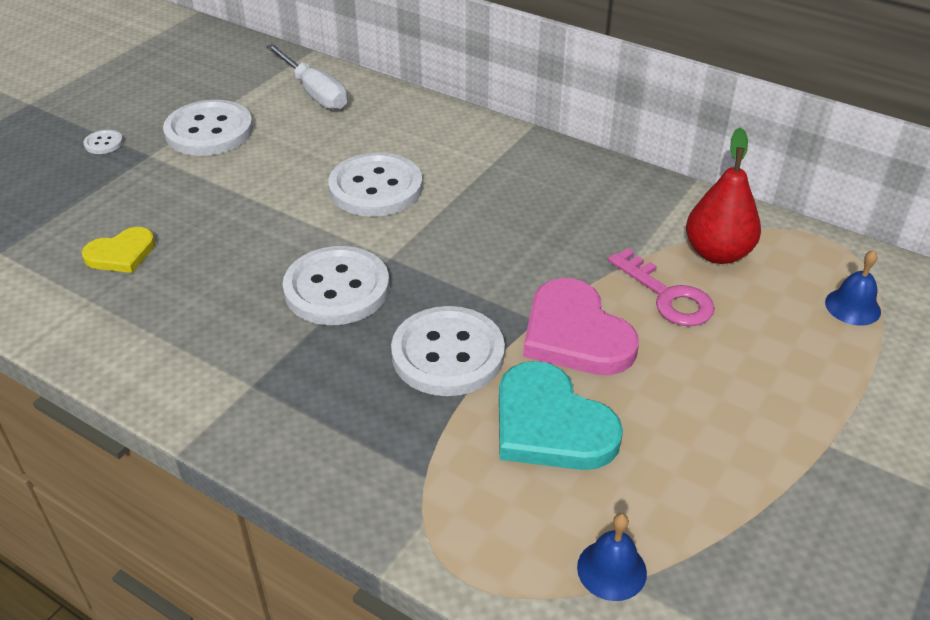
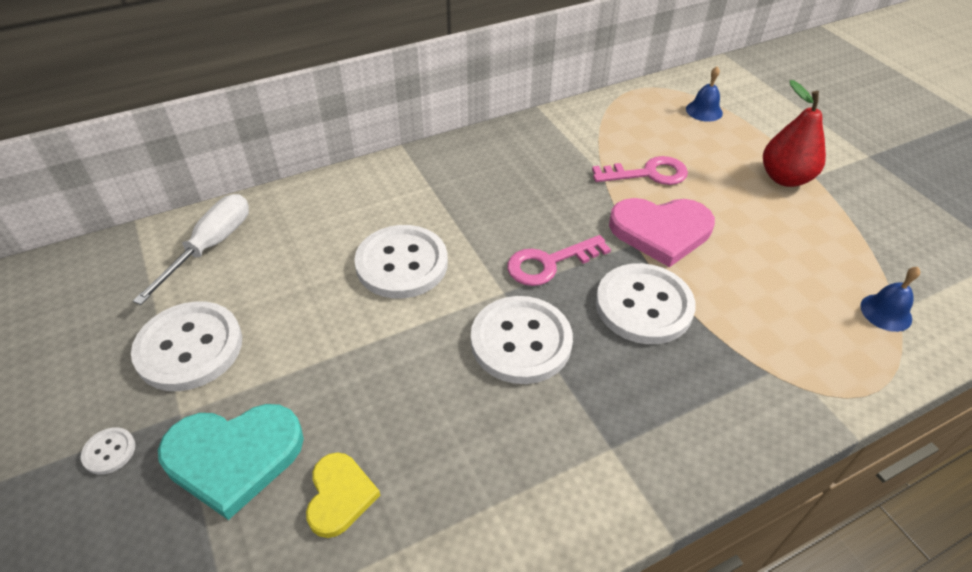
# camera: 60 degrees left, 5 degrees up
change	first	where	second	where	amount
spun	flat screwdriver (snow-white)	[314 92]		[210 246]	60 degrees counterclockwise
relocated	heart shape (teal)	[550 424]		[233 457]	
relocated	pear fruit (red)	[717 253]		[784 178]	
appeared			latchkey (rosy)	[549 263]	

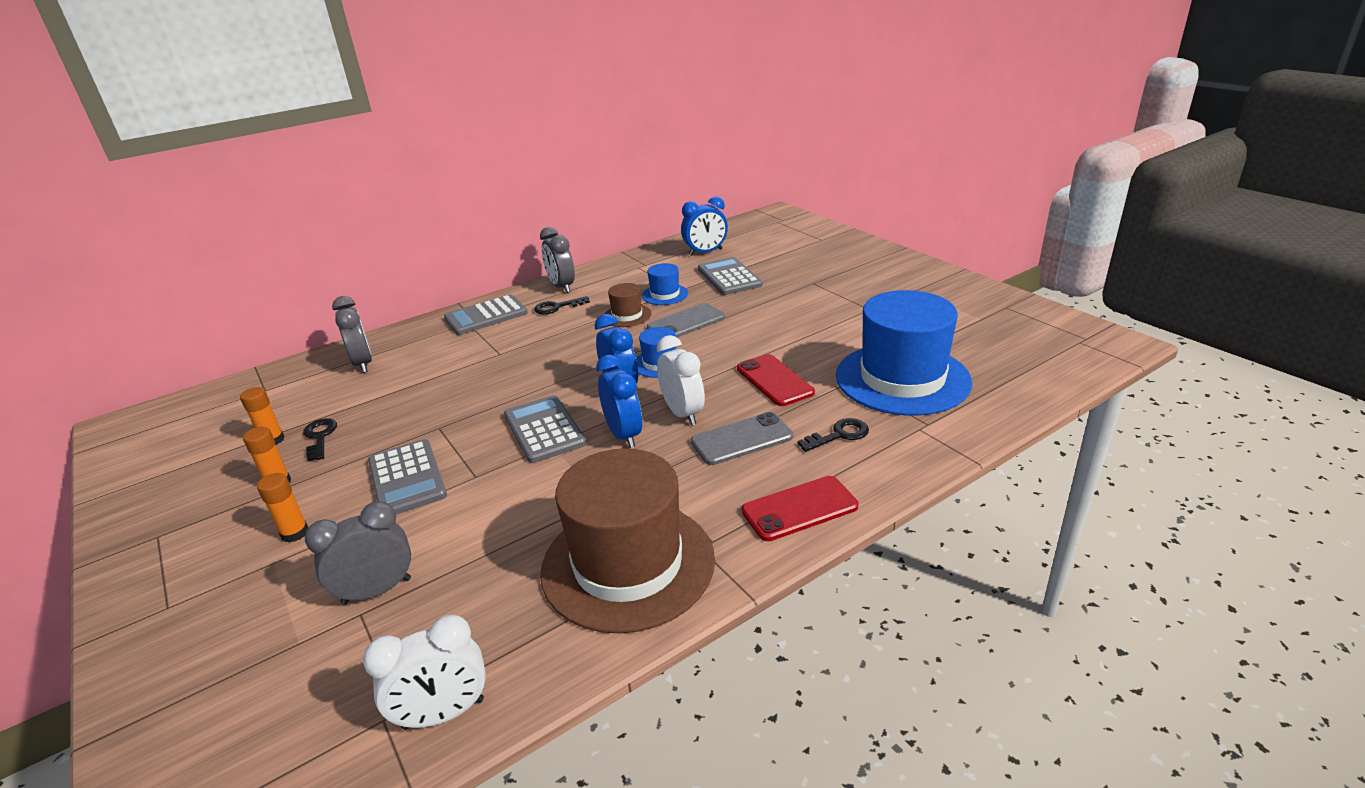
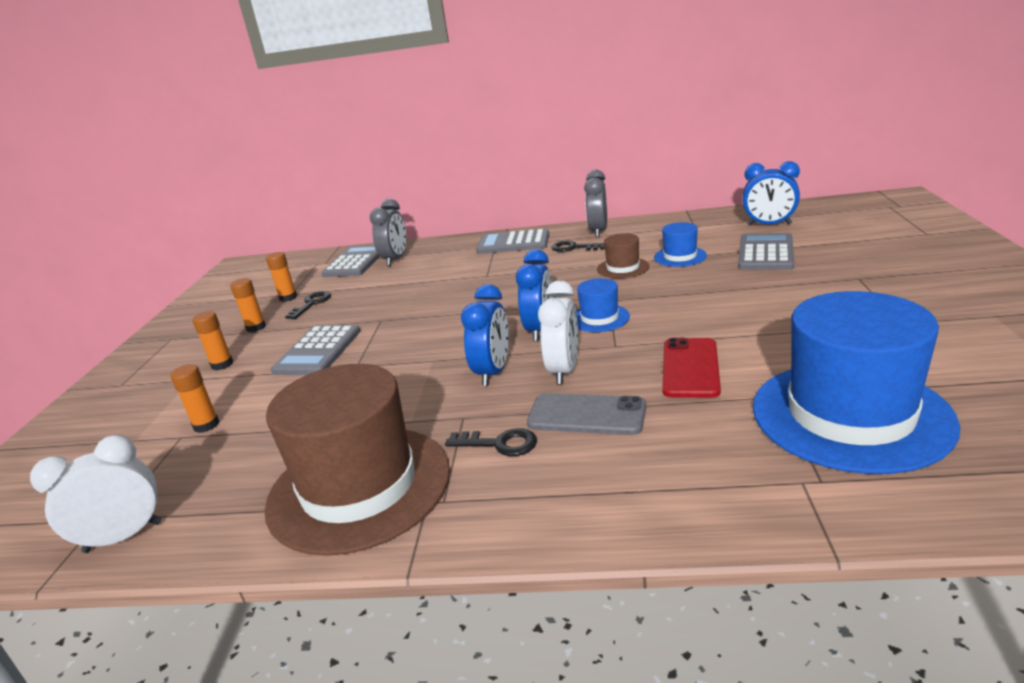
# camera: 40 degrees right, 5 degrees down
change	first	where	second	where	amount
exchanged	alarm clock (ash-grey)	[377 591]	glue stick (bright orange)	[206 425]	
spun	alarm clock (snow-white)	[443 714]		[124 537]	135 degrees clockwise
relocated	pocket calculator (ash-grey)	[544 429]		[355 262]	
missing	smartphone (ash-grey)	[686 323]			
missing	smartphone (red)	[799 509]			
relocated	latchkey (ebony)	[839 435]		[499 444]	

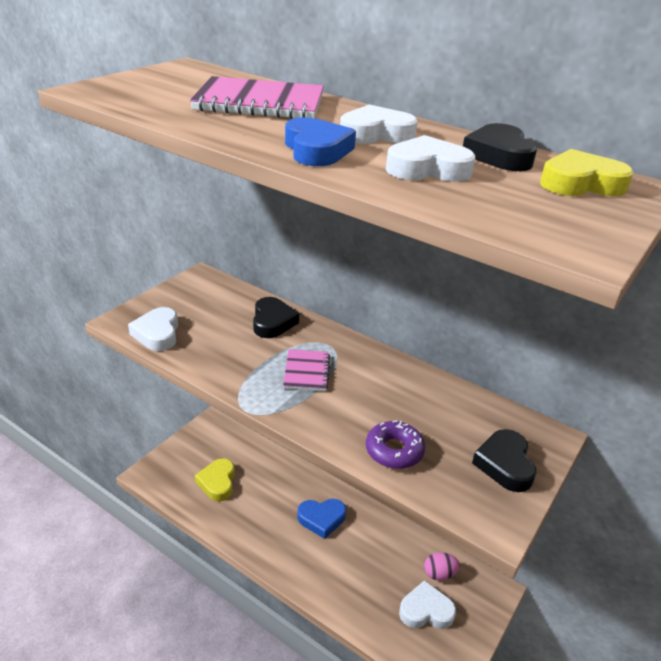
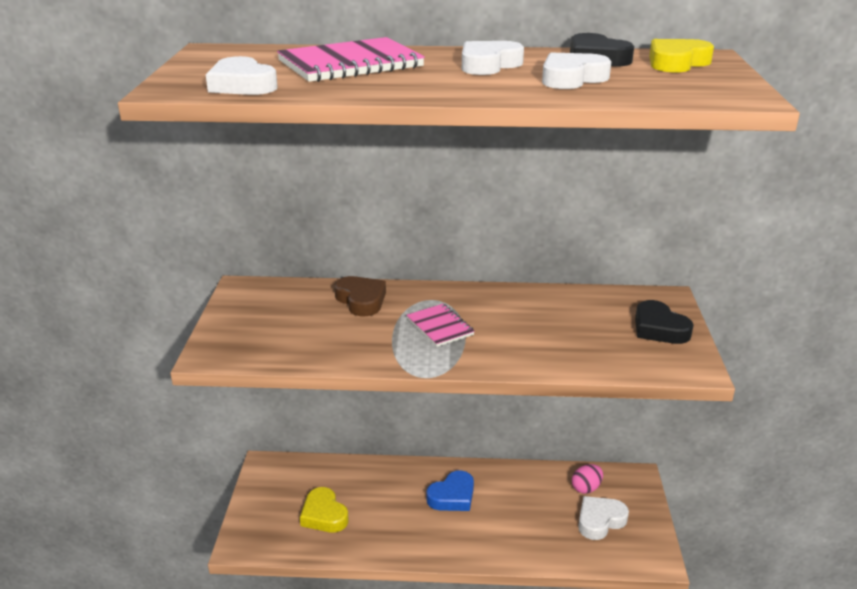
# camera: 30 degrees left, 5 degrees down
change	first	where	second	where	amount
relocated	heart shape (snow-white)	[157 333]		[242 85]	
colour	heart shape (ebony)	[272 322]	heart shape (brown)	[361 300]	
missing	heart shape (cobalt)	[316 150]			
missing	doughnut (purple)	[394 451]			

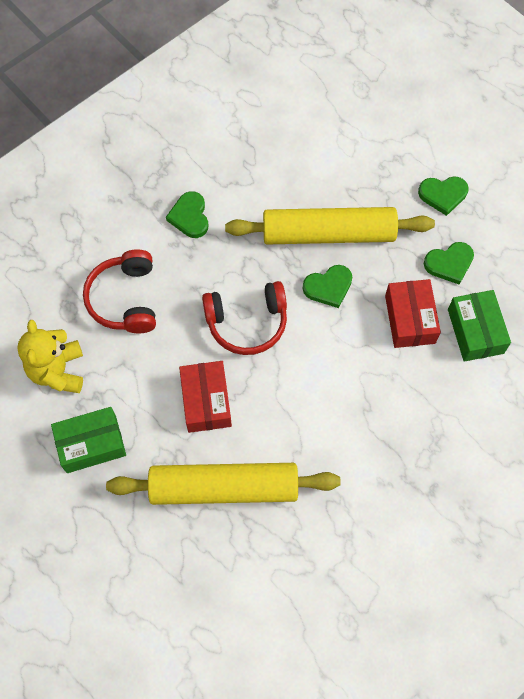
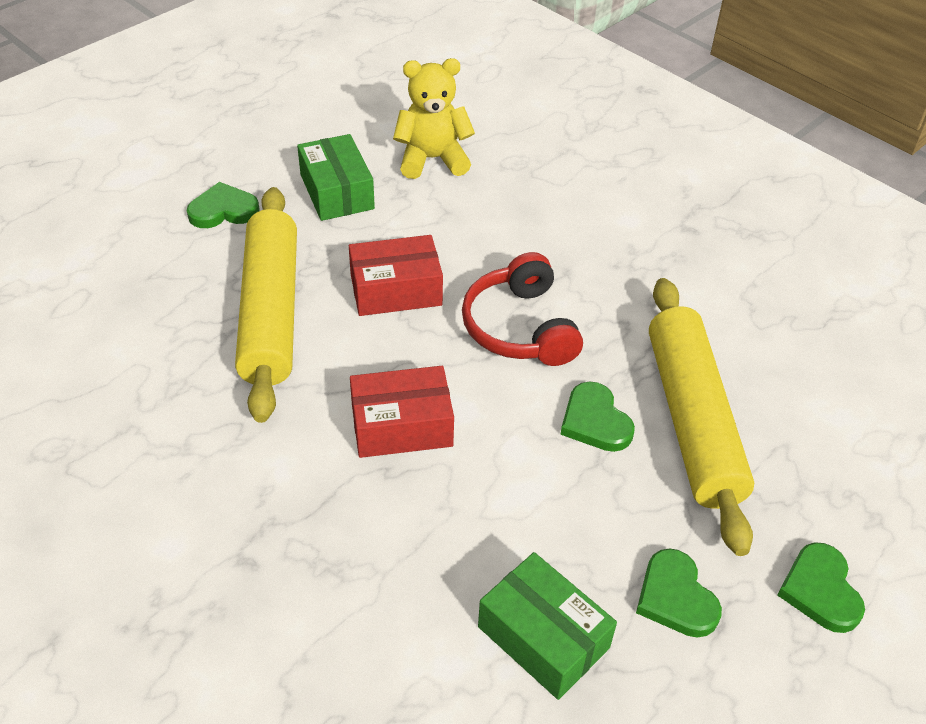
# camera: 85 degrees right, 20 degrees down
change	first	where	second	where	amount
missing	over-ear headphones (red)	[125 299]			
relocated	heart shape (green)	[190 217]		[223 210]	
relocated	box (red)	[410 319]		[402 425]	
spun	box (green)	[475 331]		[543 637]	60 degrees clockwise

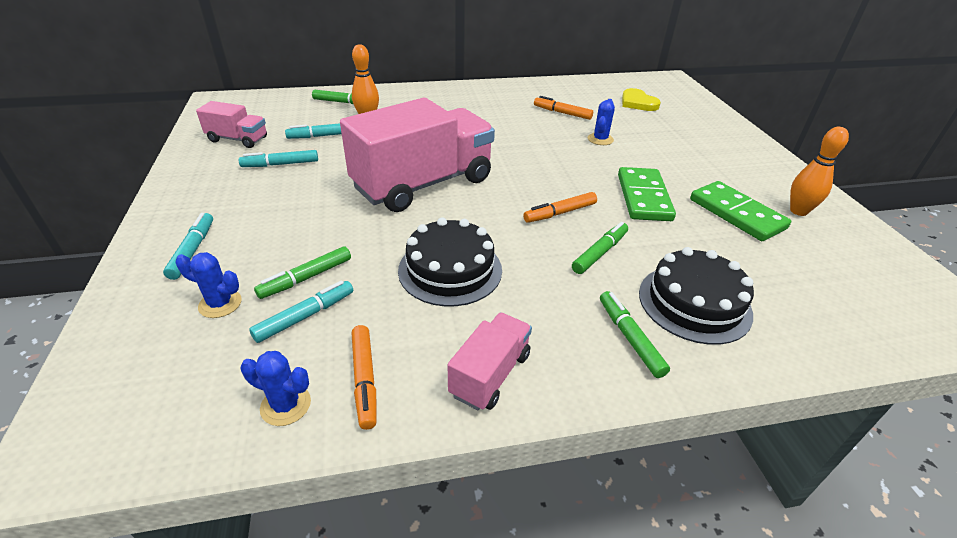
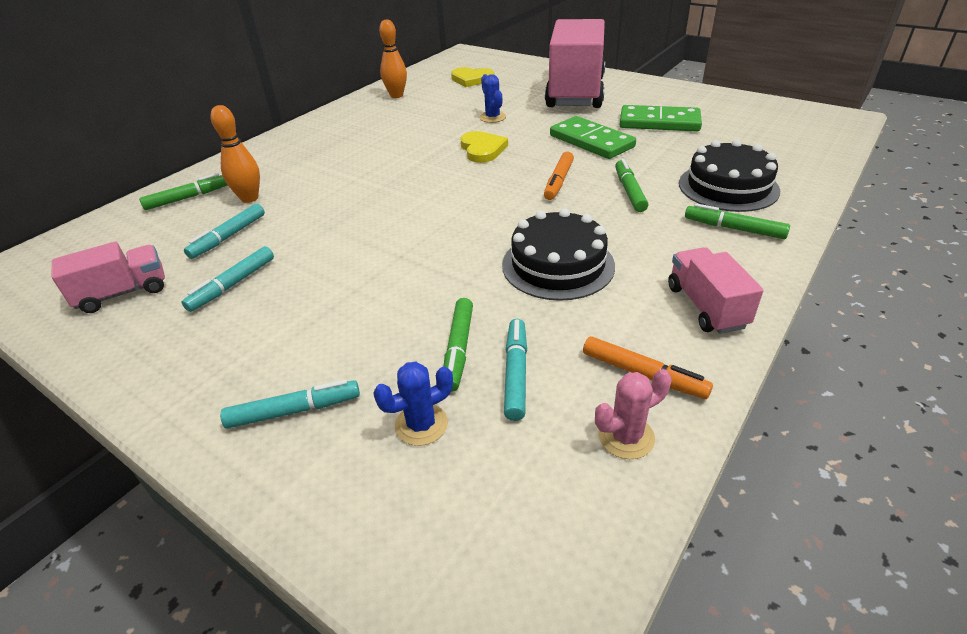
# camera: 40 degrees left, 0 degrees up
change	first	where	second	where	amount
spun	marker pen (teal)	[193 250]		[294 411]	120 degrees clockwise
colour	saguaro cactus (cobalt)	[286 405]	saguaro cactus (rosy)	[626 437]	
relocated	lorry (rosy)	[423 184]		[575 92]	
missing	marker pen (bright orange)	[562 113]			
relocated	skittle (bright orange)	[798 211]		[396 95]	
appeared			heart shape (yellow)	[482 149]	

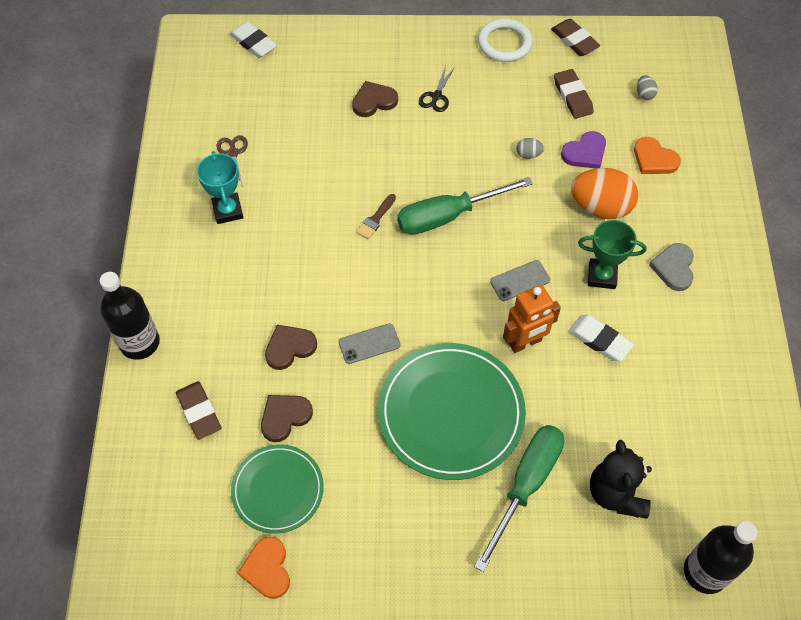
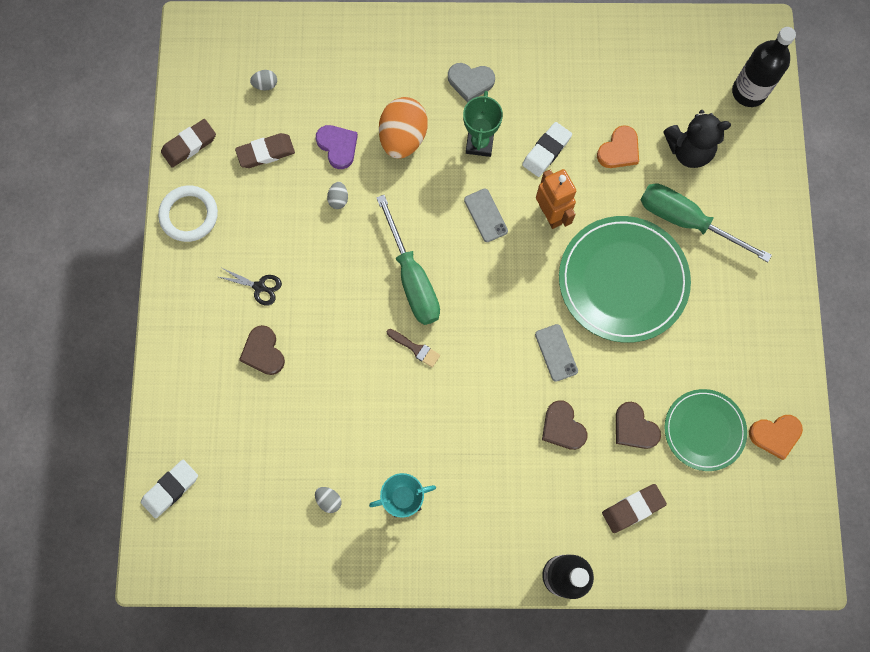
# camera: 90 degrees left, 15 degrees up
change	first	where	second	where	amount
exchanged	pair of scissors (brown)	[233 153]	egg (ash-grey)	[329 500]	
relocated	heart shape (bright orange)	[654 159]		[619 150]	

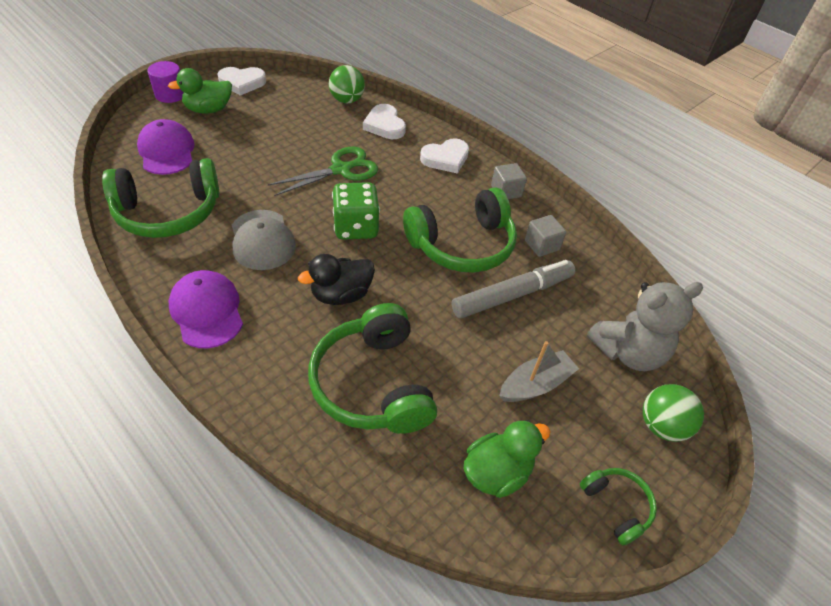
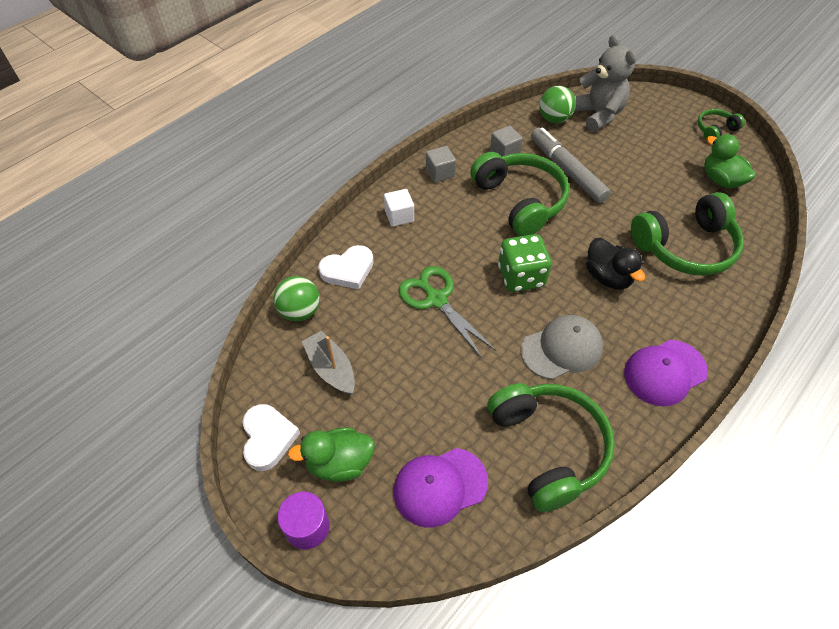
# camera: 90 degrees left, 5 degrees up
change	first	where	second	where	amount
spun	rubber duck (green)	[208 110]		[339 463]	105 degrees clockwise
exchanged	heart shape (snow-white)	[445 159]	block (snow-white)	[399 216]	
relocated	sailboat (ash-grey)	[535 384]		[331 369]	
relocated	sphere (green)	[661 425]		[554 119]	

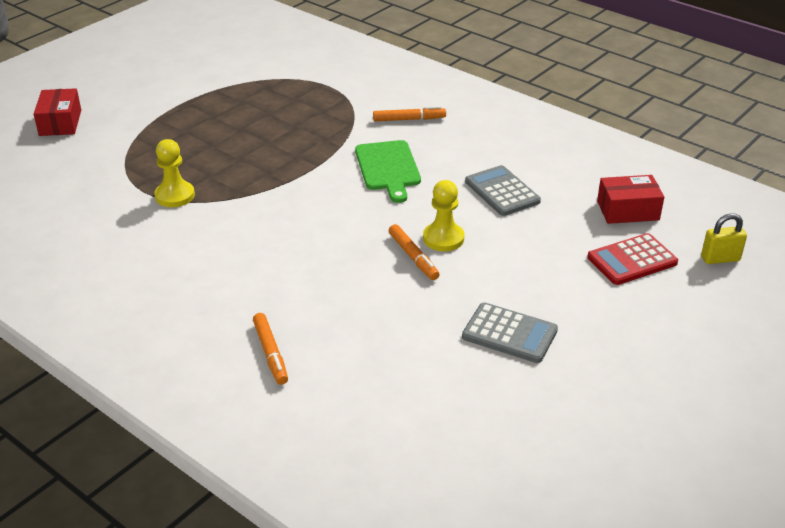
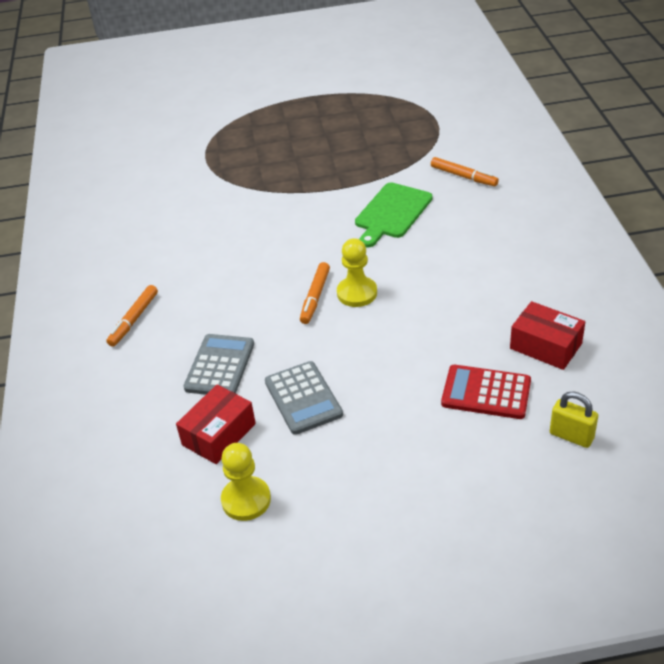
# camera: 45 degrees right, 5 degrees up
change	first	where	second	where	amount
relocated	box (red)	[60 123]		[219 434]	
relocated	chess pawn (yellow)	[175 196]		[246 500]	
relocated	pocket calculator (ash-grey)	[502 192]		[220 366]	

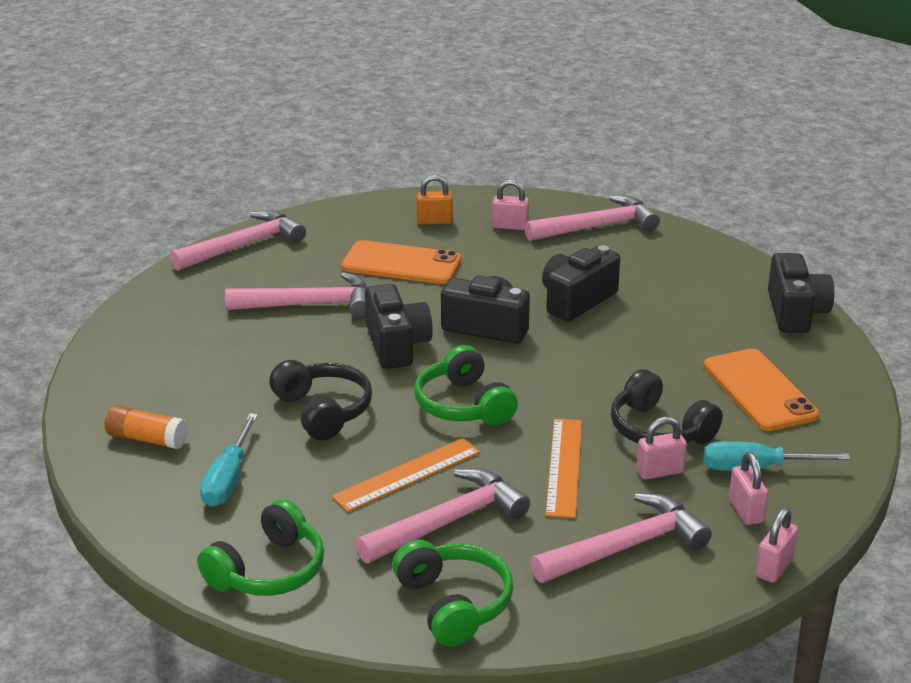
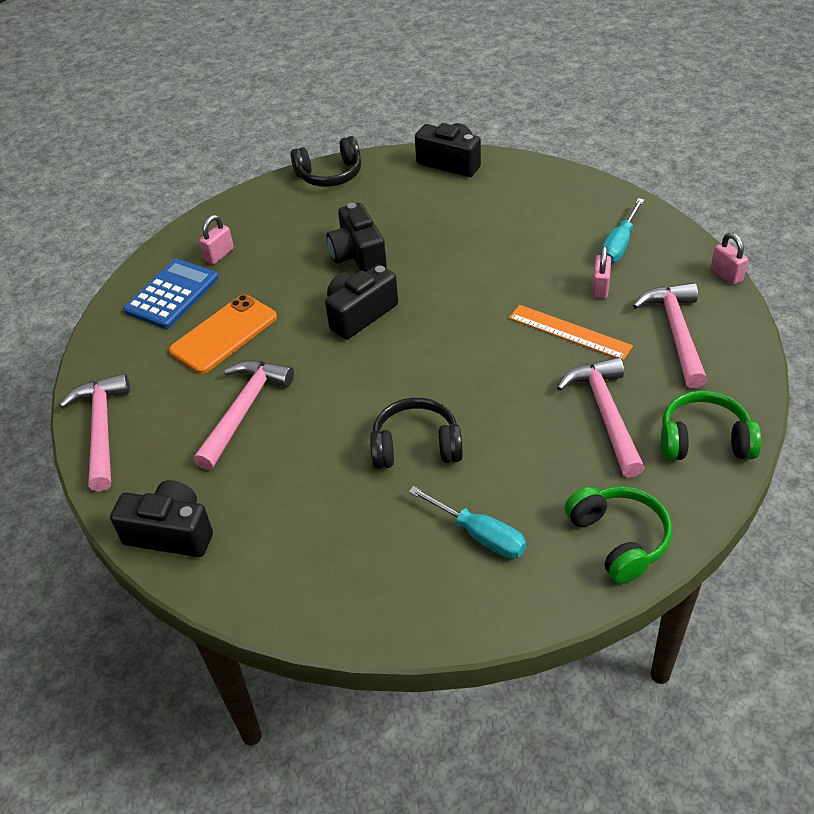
# camera: 60 degrees left, 15 degrees up
change	first	where	second	where	amount
missing	glue stick (bright orange)	[147 439]			
missing	ruler (bright orange)	[407 474]			
relocated	camera (ebony)	[396 345]		[171 533]	
missing	over-ear headphones (green)	[463 405]			
exchanged	small lock (bright orange)	[434 221]	pocket calculator (cobalt)	[172 294]	
missing	hammer (rosy)	[597 226]			
relocated	over-ear headphones (ebony)	[659 430]		[330 175]	
missing	smartphone (bright orange)	[759 390]			
missing	small lock (rosy)	[746 511]			

